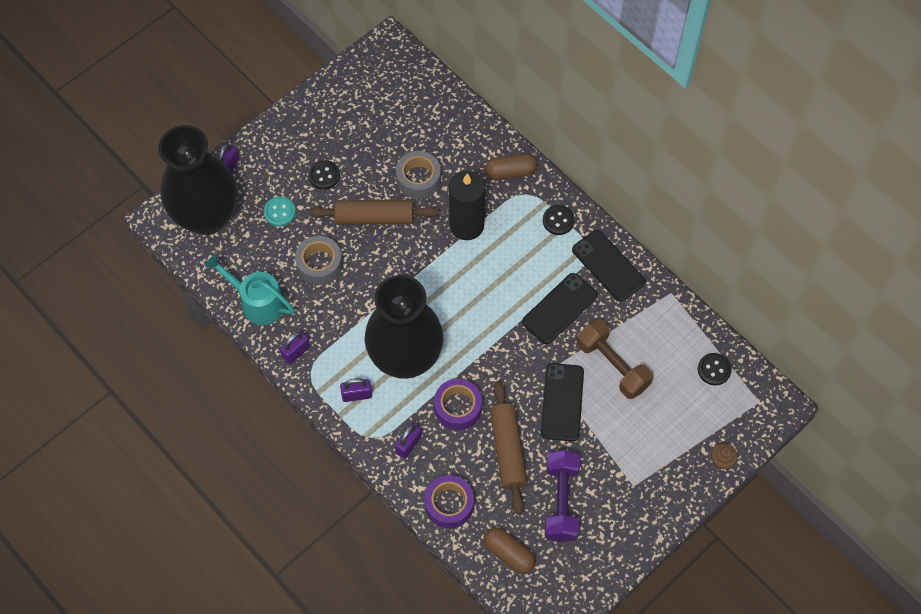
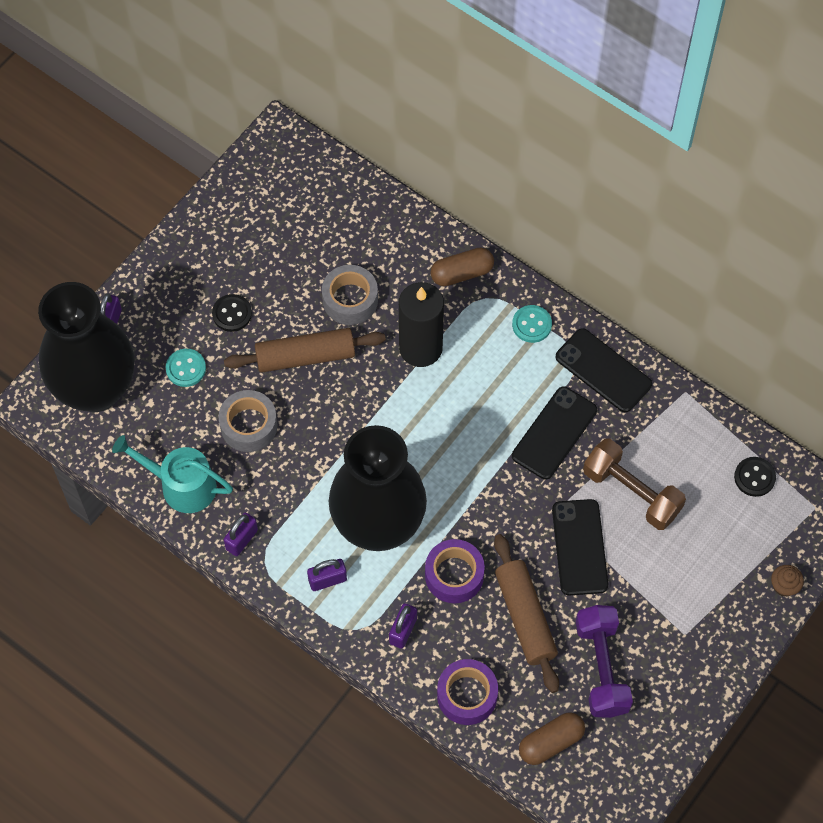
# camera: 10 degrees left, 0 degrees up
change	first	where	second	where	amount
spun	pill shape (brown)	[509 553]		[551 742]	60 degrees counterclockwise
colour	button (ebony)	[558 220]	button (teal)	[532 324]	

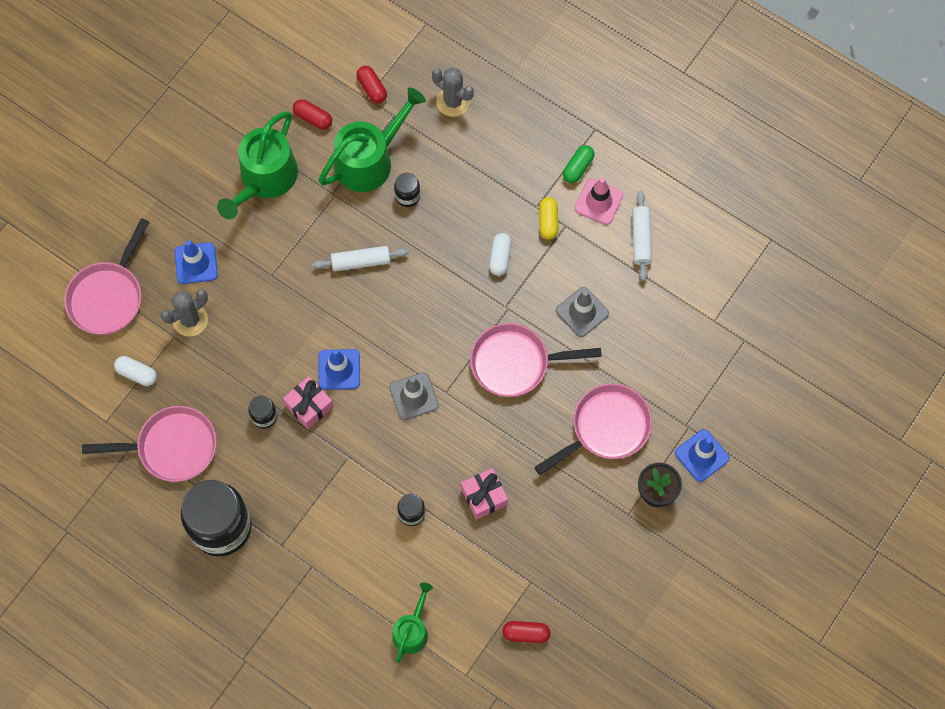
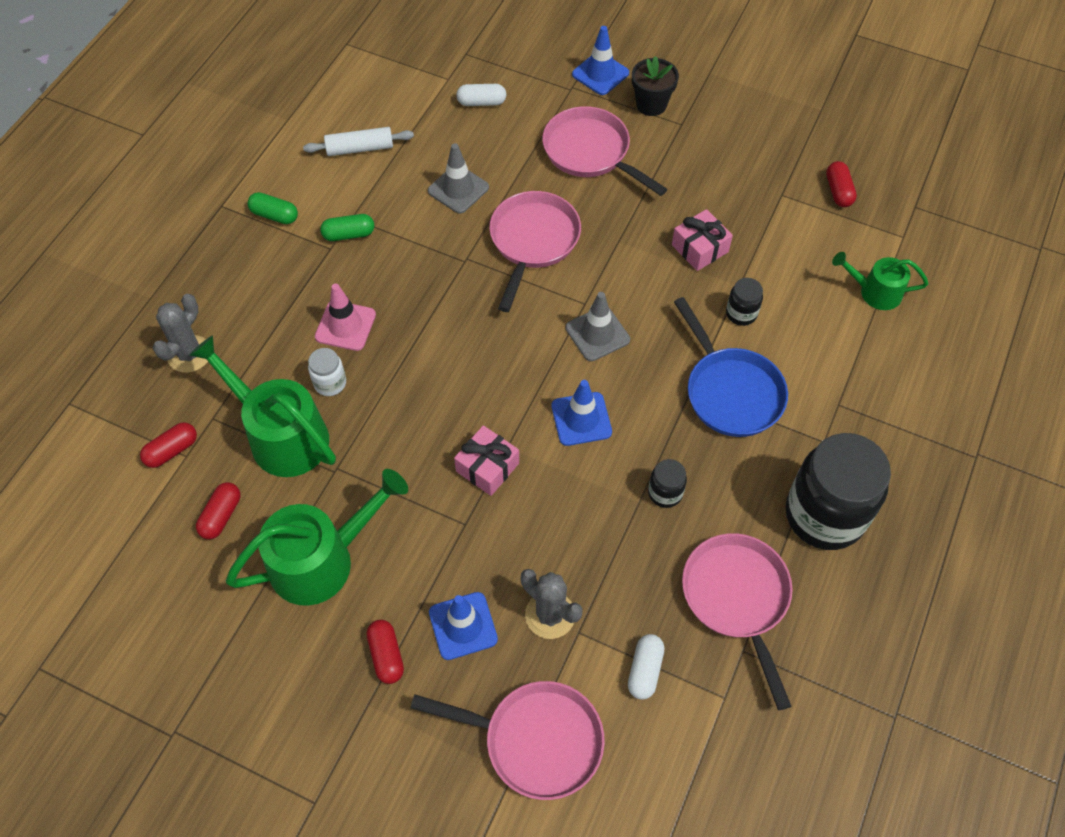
# camera: 100 degrees left, 10 degrees down
change	first	where	second	where	amount
spun	watering pot (green)	[265 179]		[321 560]	45 degrees counterclockwise
relocated	present (rosy)	[309 406]		[487 467]	
missing	rolling pin (snow-white)	[361 262]			
colour	preserve jar (ebony)	[407 196]	preserve jar (snow-white)	[330 383]	
spun	frying pan (rosy)	[515 363]		[533 242]	150 degrees counterclockwise
relocated	pill shape (snow-white)	[500 257]		[481 102]	
colour	pill shape (yellow)	[548 222]	pill shape (green)	[349 234]	
relocated	road cone (rosy)	[598 202]		[345 326]	
appeared			pill shape (red)	[386 655]	
appeared			frying pan (cobalt)	[730 392]	

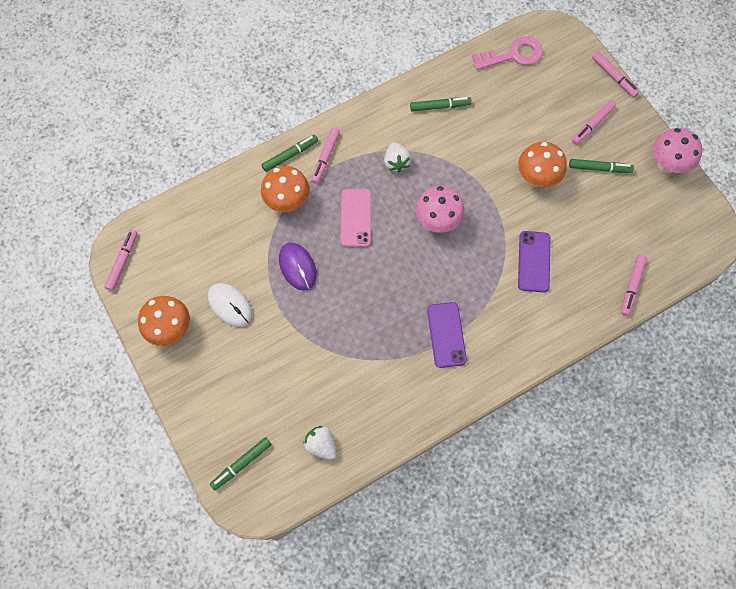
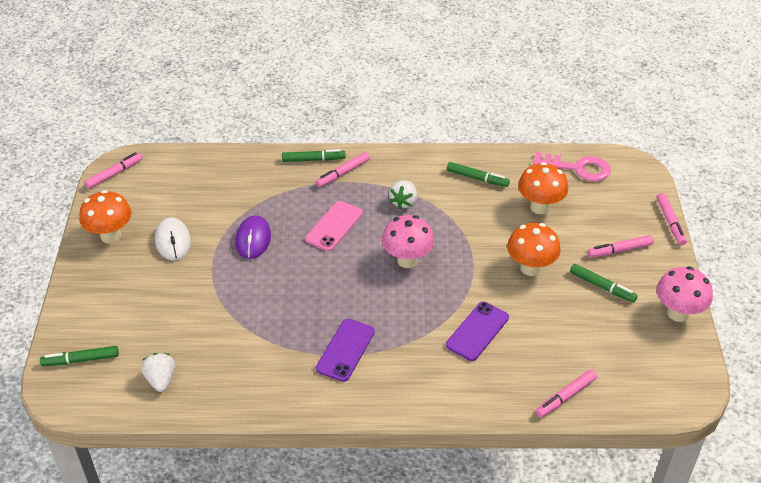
# camera: 30 degrees right, 25 degrees down
change	first	where	second	where	amount
relocated	fungus (bright orange)	[287 202]		[540 207]	

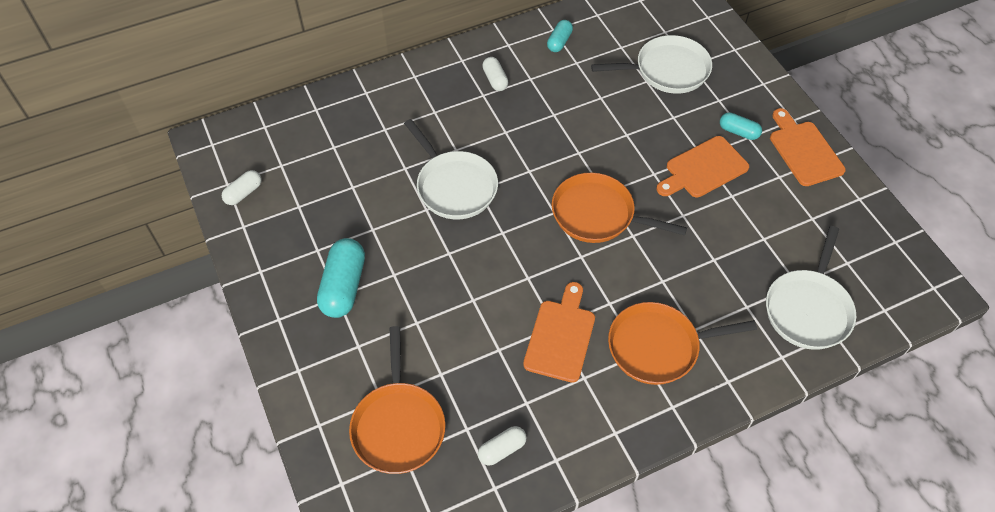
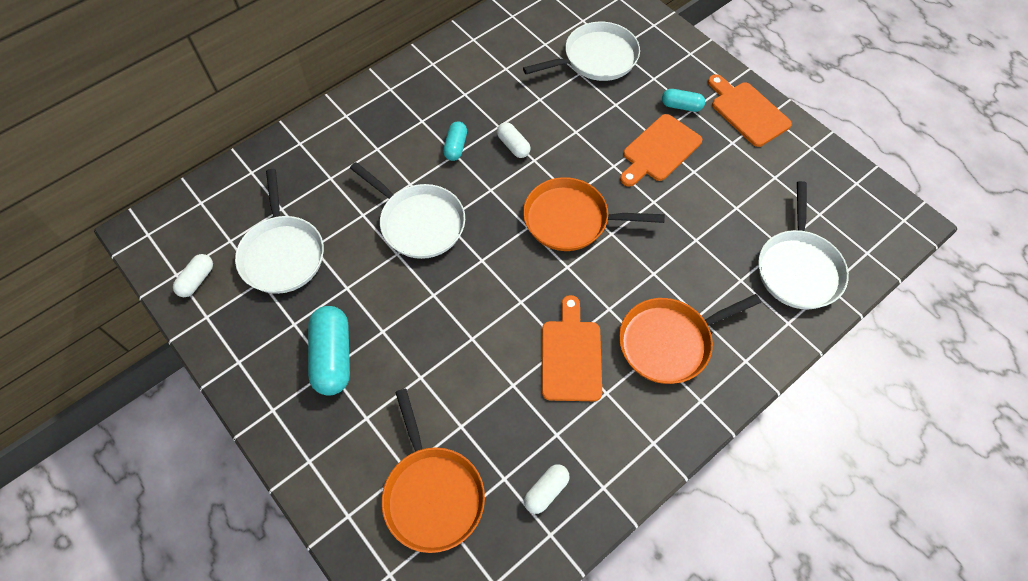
# camera: 15 degrees left, 5 degrees up
change	first	where	second	where	amount
relocated	pill shape (snow-white)	[495 79]		[513 146]	
relocated	pill shape (teal)	[559 42]		[455 147]	
appeared			frying pan (snow-white)	[282 254]	

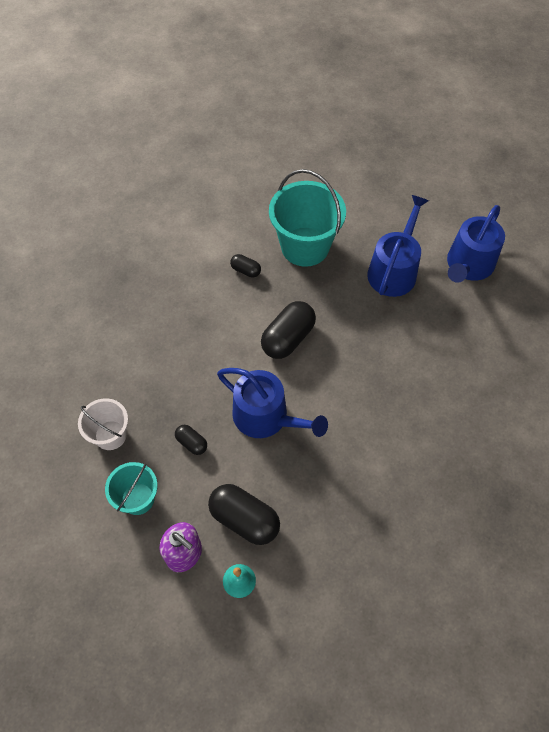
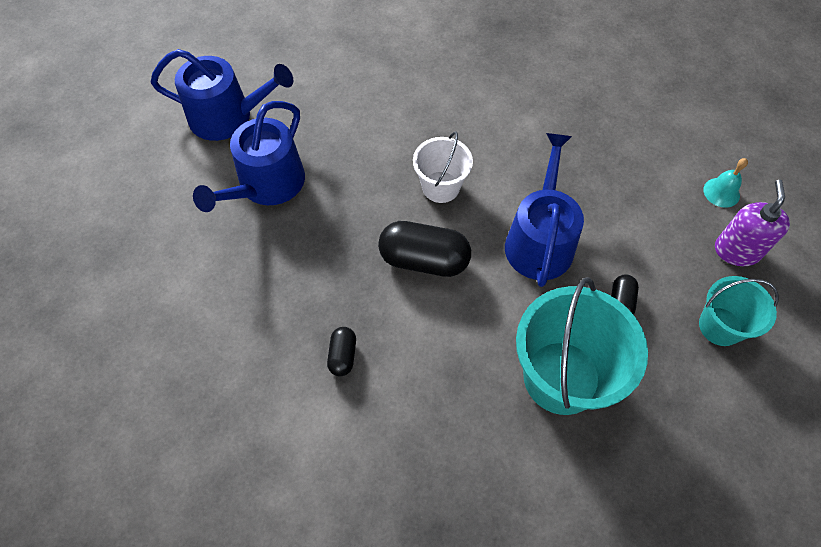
# camera: 115 degrees left, 0 degrees up
change	first	where	second	where	amount
relocated	bucket (snow-white)	[110 435]		[441 187]	
missing	pill shape (ebony)	[244 519]			
relocated	bucket (teal)	[305 247]		[561 377]	
spun	watering pot (cobalt)	[394 270]		[266 185]	60 degrees counterclockwise

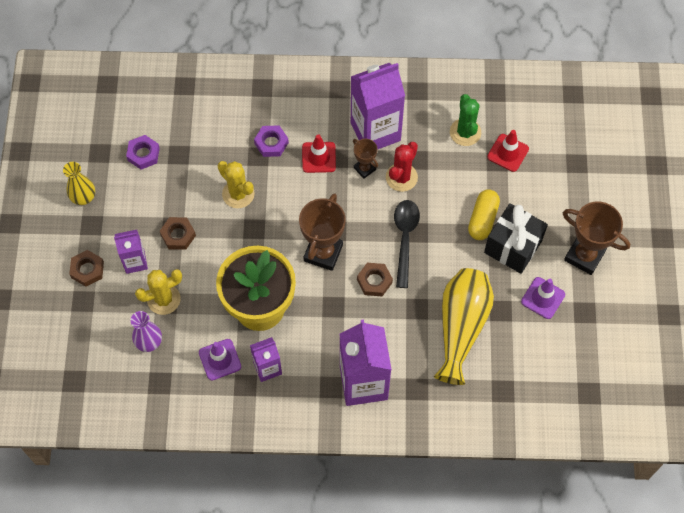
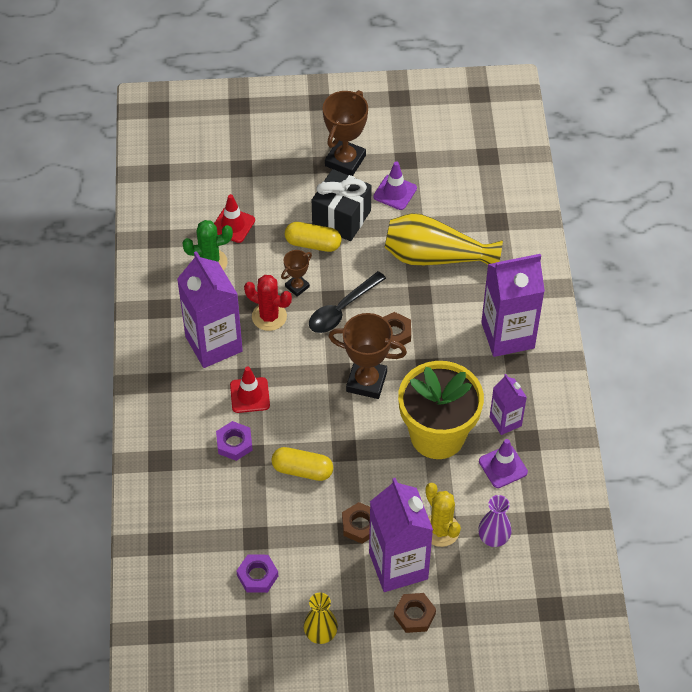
# camera: 95 degrees left, 10 degrees down
change	first	where	second	where	amount
size	milk carton (purple)	[135 262]		[398 565]	x1.86
exchanged	saguaro cactus (yellow)	[238 194]	pill shape (yellow)	[302 470]	
relocated	award cup (brown)	[364 168]		[297 286]	
spun	teaspoon (ebony)	[405 238]		[342 309]	45 degrees counterclockwise

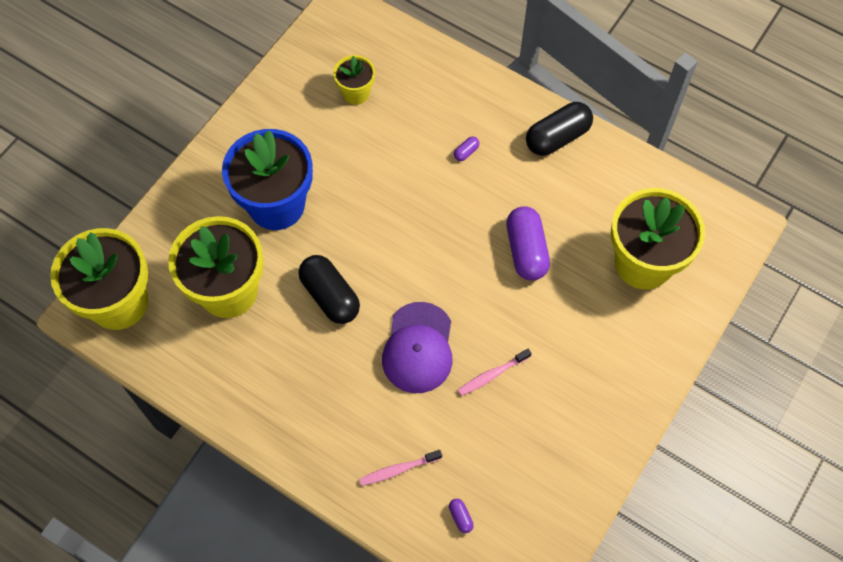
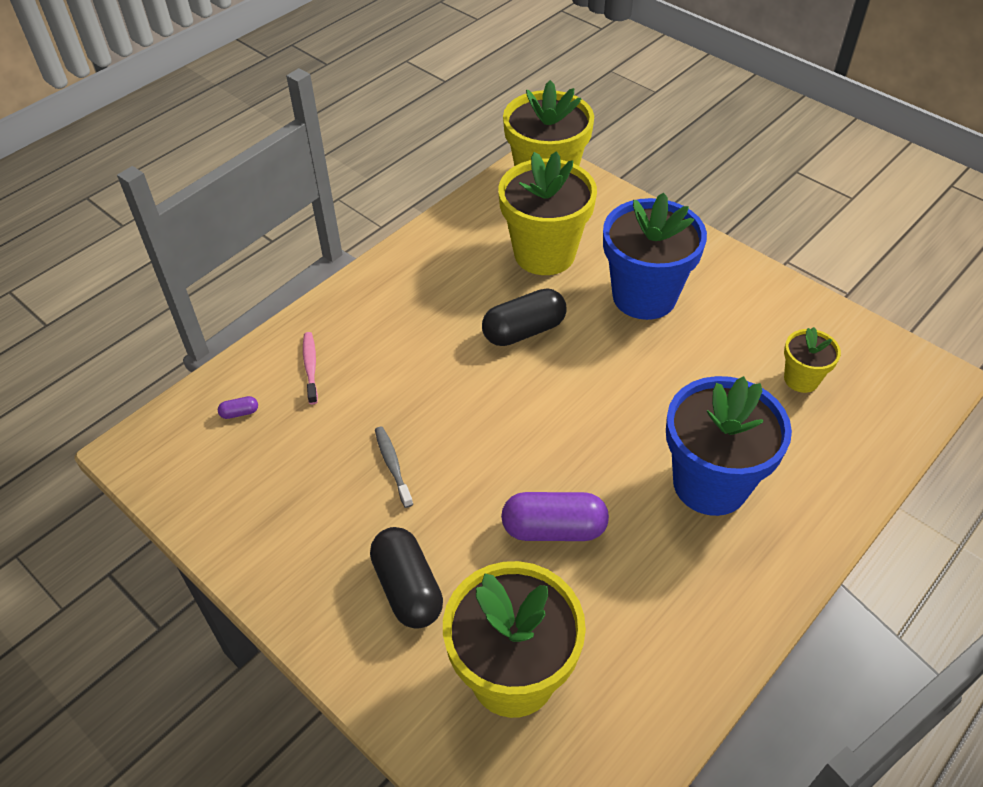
# camera: 100 degrees right, 15 degrees down
change	first	where	second	where	amount
missing	baseball cap (purple)	[418 348]			
exchanged	pill shape (purple)	[466 152]	potted plant (cobalt)	[710 483]	
colour	toothbrush (rosy)	[492 375]	toothbrush (ash-grey)	[393 465]	
relocated	pill shape (ebony)	[557 137]		[407 588]	

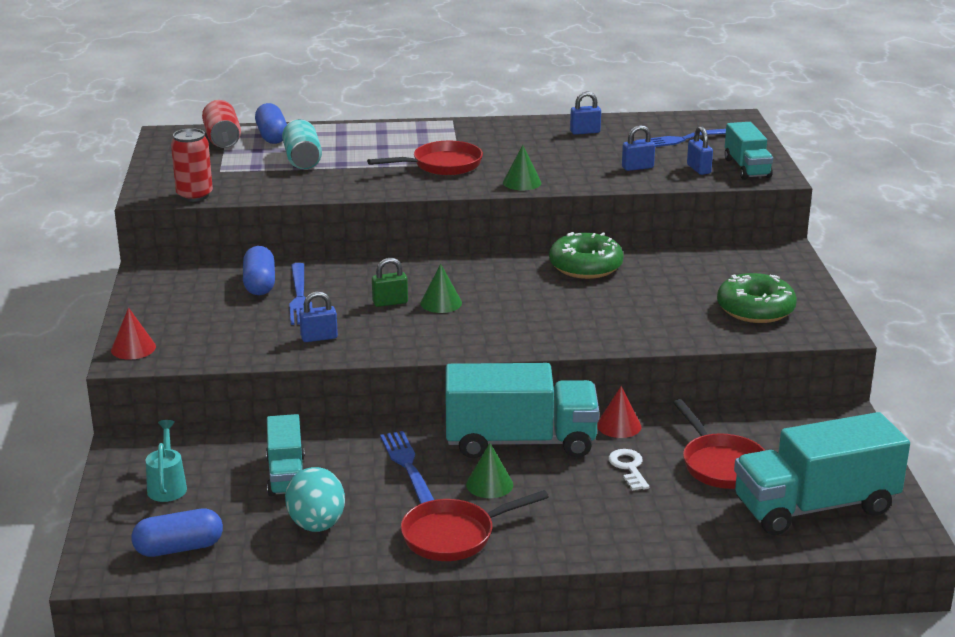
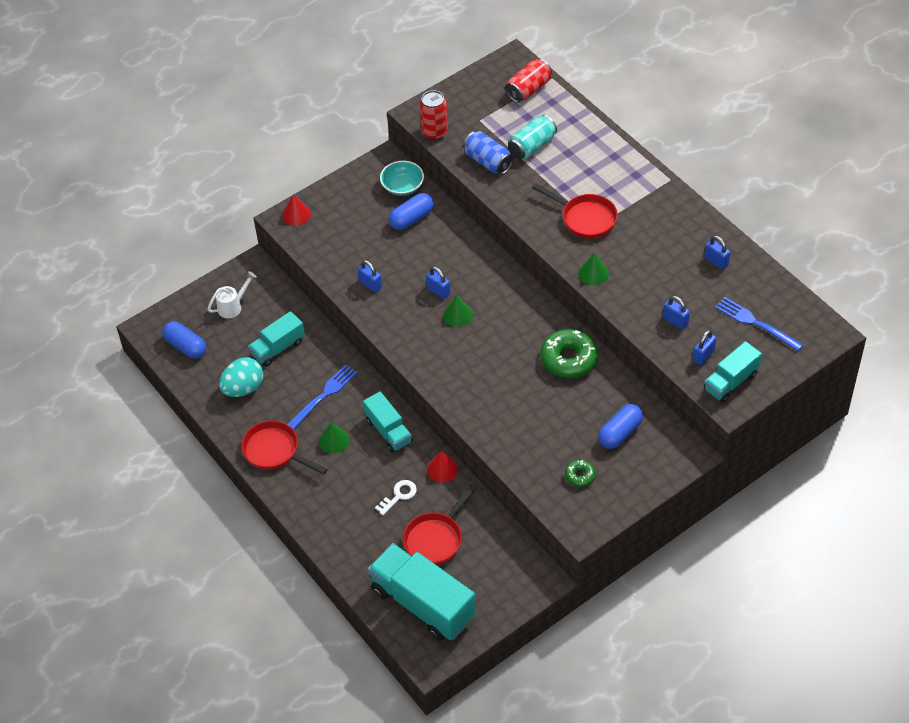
# camera: 60 degrees right, 25 degrees up
change	first	where	second	where	amount
colour	watering pot (teal)	[167 486]	watering pot (snow-white)	[233 306]	
relocated	pill shape (cobalt)	[272 136]		[620 433]	
missing	fork (cobalt)	[300 297]			
colour	small lock (green)	[390 302]	small lock (cobalt)	[438 291]	
size	lorry (teal)	[520 441]		[388 431]	x0.57
size	doughnut (green)	[755 309]		[580 476]	x0.51
appeared			deep dish (teal)	[402 186]	
appeared			soda can (cobalt)	[488 161]	

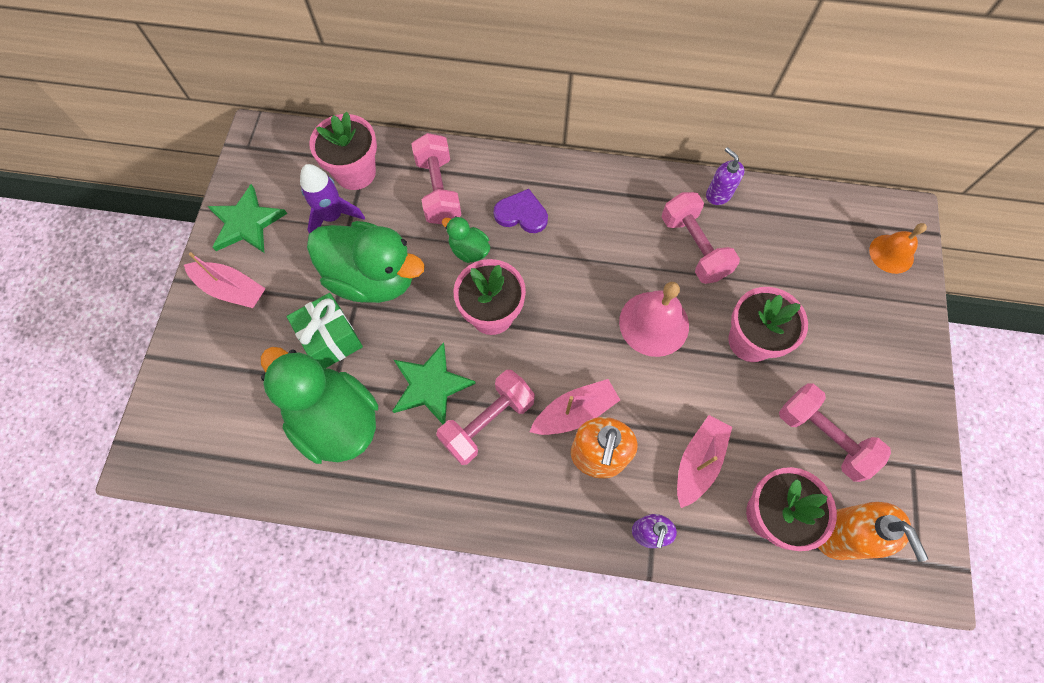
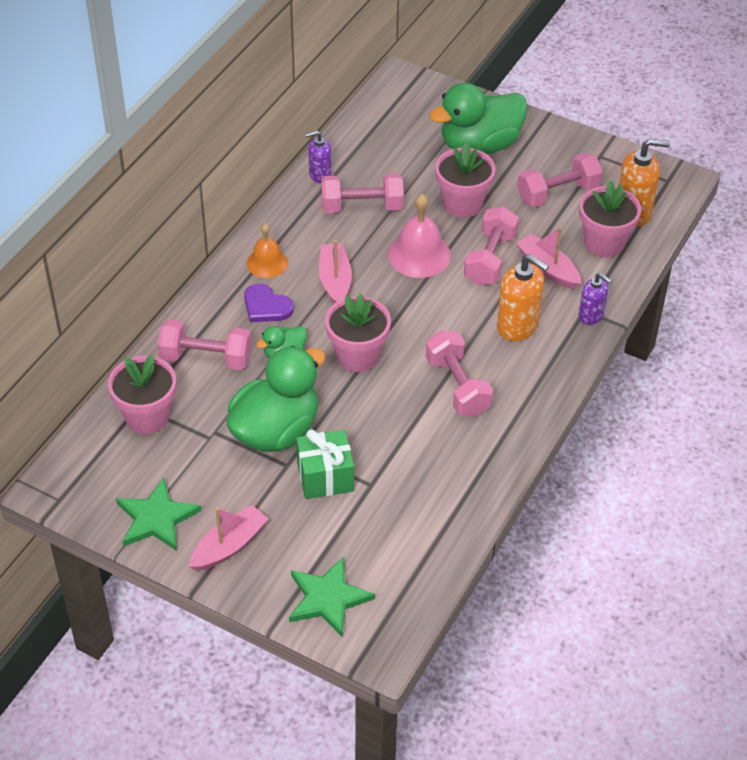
# camera: 70 degrees left, 20 degrees down
change	first	where	second	where	amount
relocated	rubber duck (green)	[335 420]		[479 145]	
missing	toy rocket (purple)	[333 216]			
relocated	star (green)	[430 385]		[328 598]	
spun	heart shape (purple)	[521 214]		[266 306]	90 degrees counterclockwise
relocated	sailboat (rosy)	[574 412]		[335 280]	
relocated	school bell (bright orange)	[891 253]		[267 262]	
appeared			dumbbell (rosy)	[490 259]	

